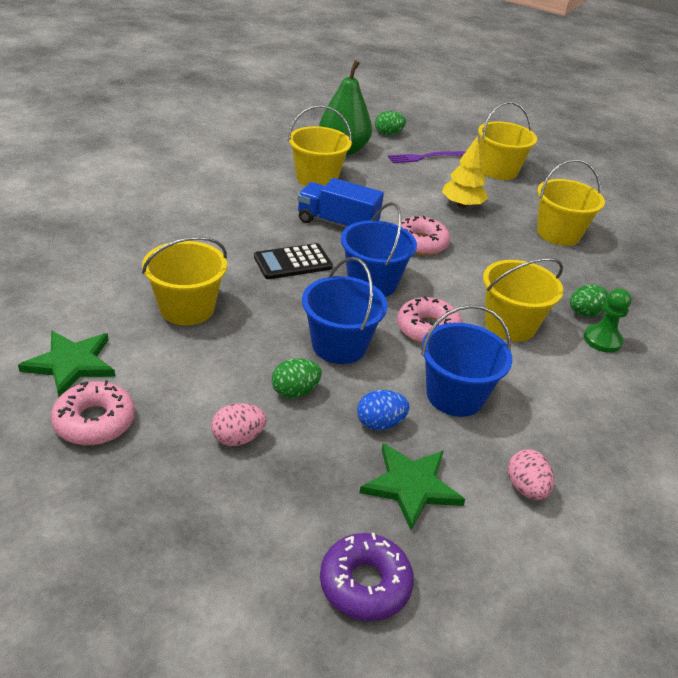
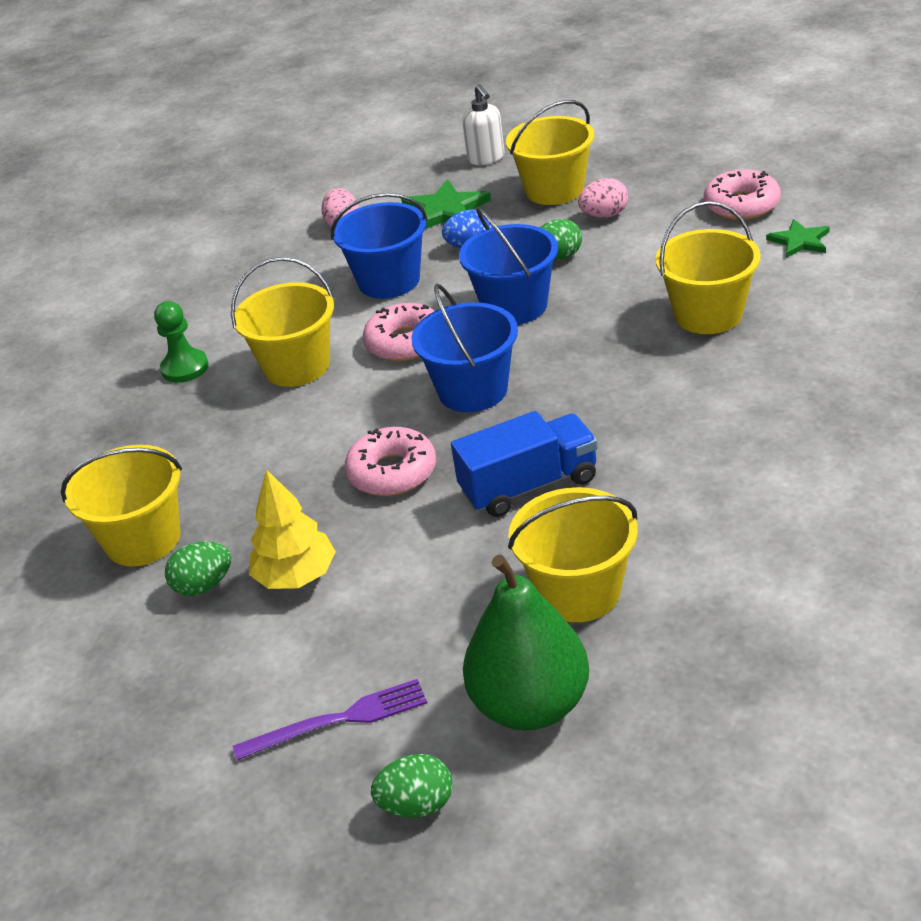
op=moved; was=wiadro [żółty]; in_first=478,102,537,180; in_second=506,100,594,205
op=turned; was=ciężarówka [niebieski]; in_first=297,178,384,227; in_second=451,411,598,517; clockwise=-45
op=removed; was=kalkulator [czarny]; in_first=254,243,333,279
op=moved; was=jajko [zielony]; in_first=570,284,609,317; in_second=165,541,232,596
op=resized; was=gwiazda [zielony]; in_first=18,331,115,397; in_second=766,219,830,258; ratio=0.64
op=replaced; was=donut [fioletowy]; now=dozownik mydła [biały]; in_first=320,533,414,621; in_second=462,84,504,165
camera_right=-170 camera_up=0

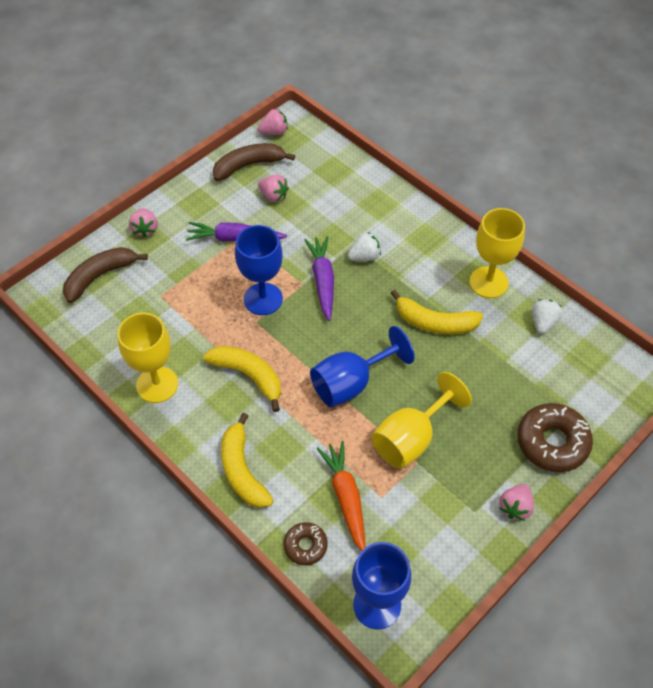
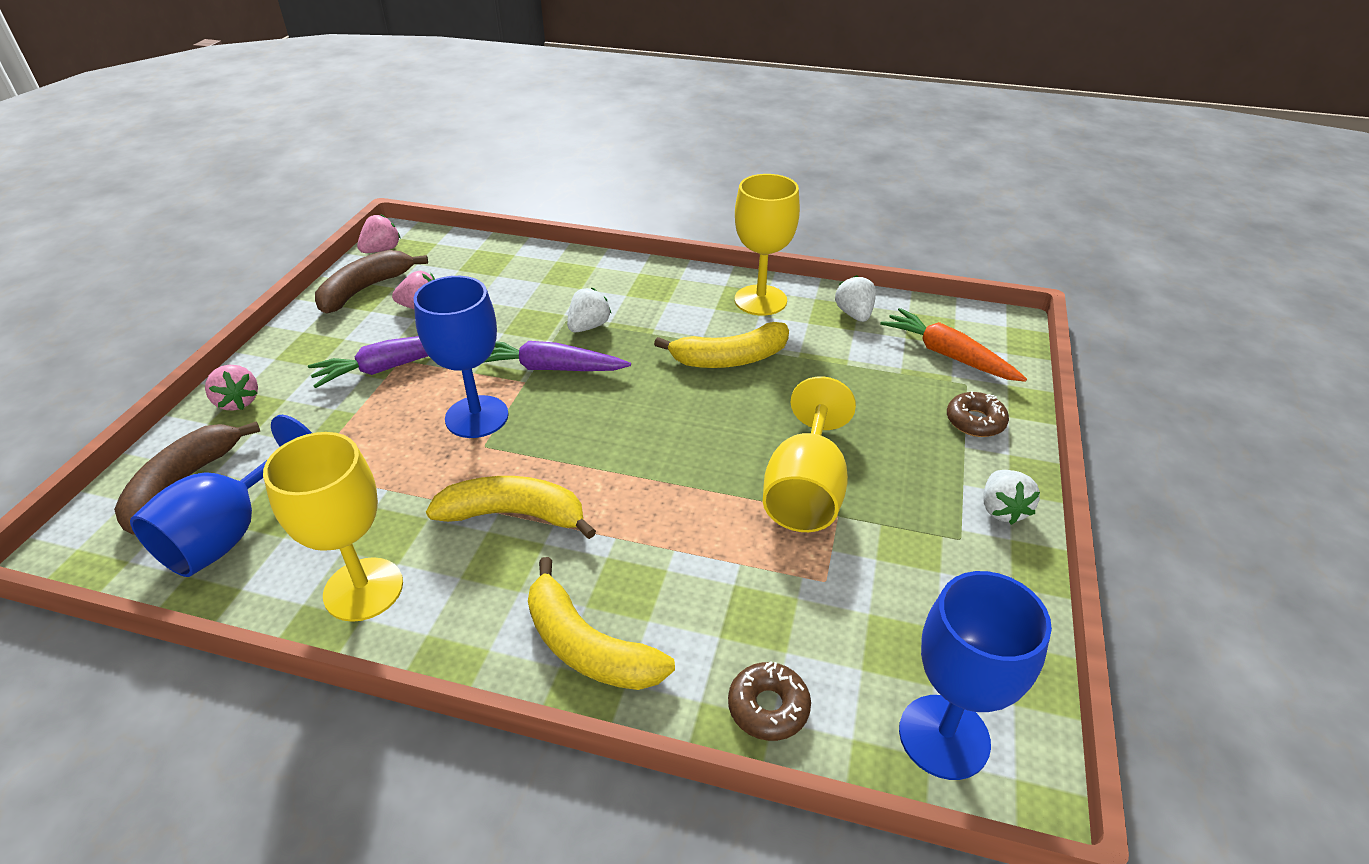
op=turned; was=marchewka [fioletowy]; in_first=304,236,334,321; in_second=483,341,631,371; clockwise=-45
op=moved; was=kielich [niebieski]; in_first=310,326,415,407; in_second=130,415,312,577
op=resized; was=donut [brązowy]; in_first=517,403,593,472; in_second=947,391,1009,437; ratio=0.56
op=moved; was=marchewka [pomarańczowy]; in_first=317,441,365,551; in_second=880,308,1027,382
op=recoloured; was=truskawka [różowy]; now=truskawka [biały]; in_first=499,484,534,521; in_second=983,470,1040,525
camera_right=-30 camera_up=-15

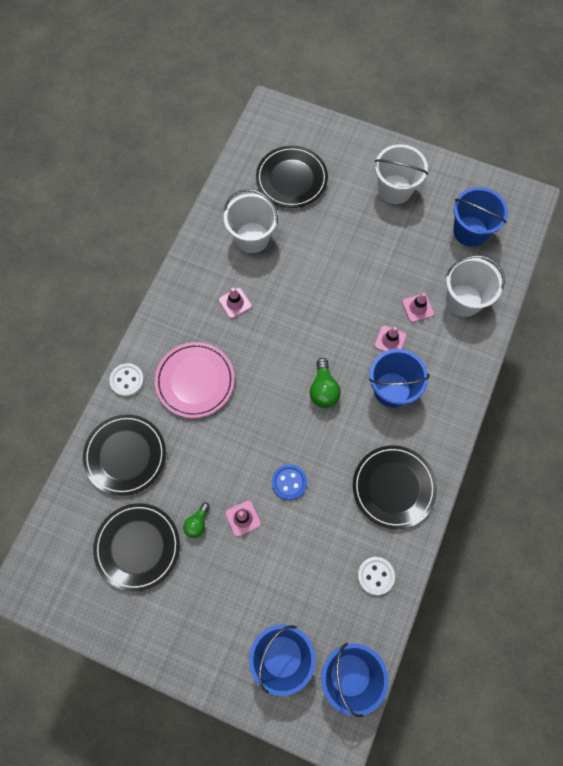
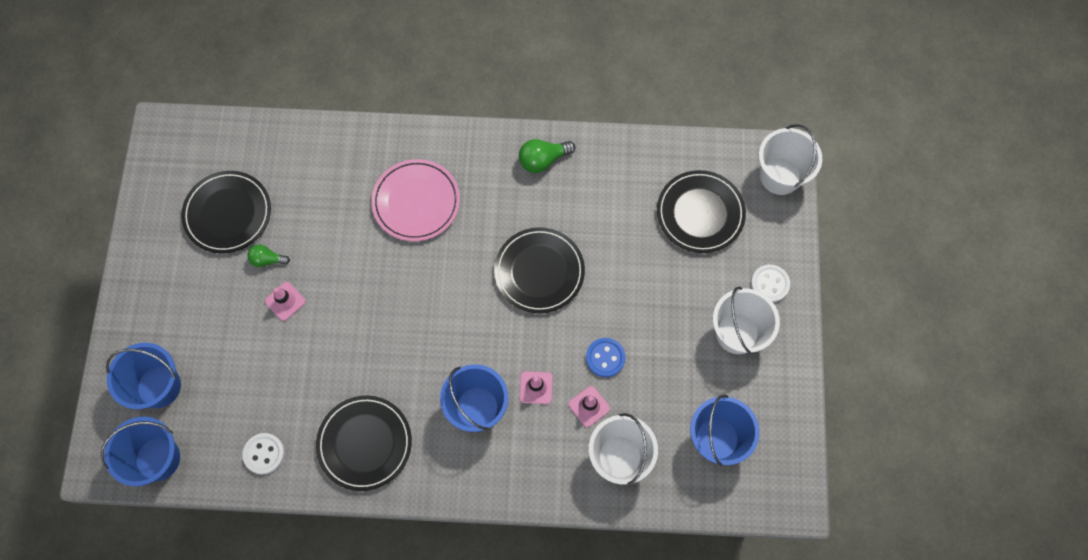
op=moved; was=wiadro [biały]; in_first=224,189,278,253; in_second=759,124,822,195
op=removed; was=pachołek [różowy]; in_first=219,288,252,319
op=moved; was=żarówka [zielony]; in_first=310,358,341,408; in_second=519,139,576,173
op=moved; was=guzik [biały]; in_first=109,363,144,397; in_second=751,265,790,302
op=moved; was=talerz [czarny]; in_first=83,414,166,496; in_second=494,227,585,313
op=moved; was=guzik [niebieski]; in_first=272,464,307,500; in_second=586,338,626,377
camera_right=70 camera_up=0

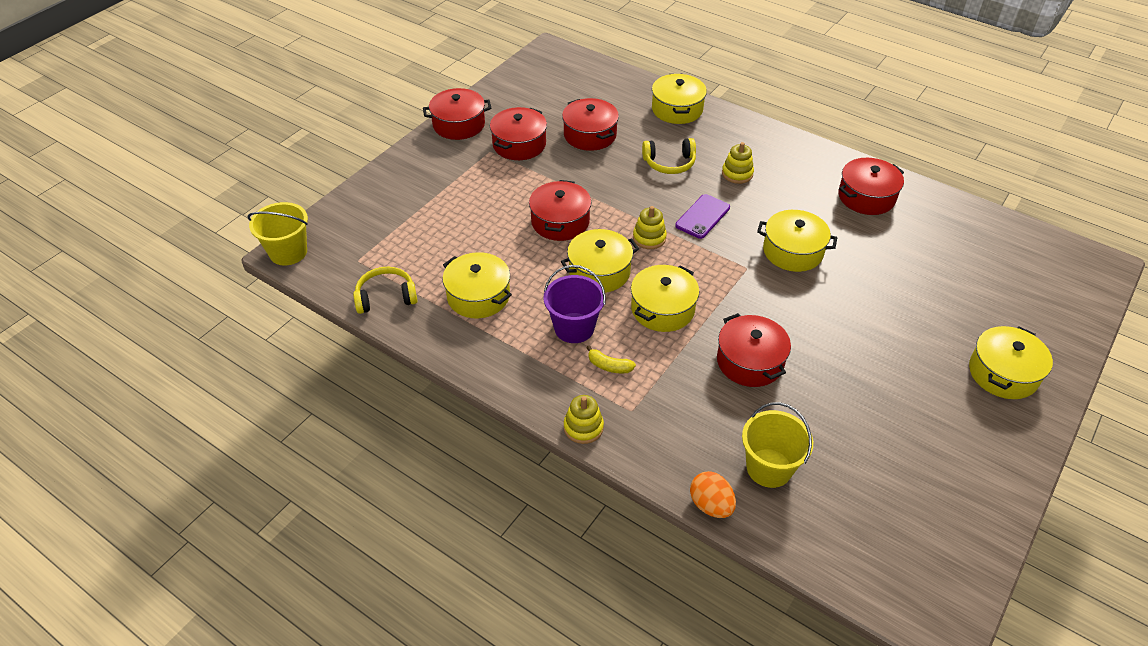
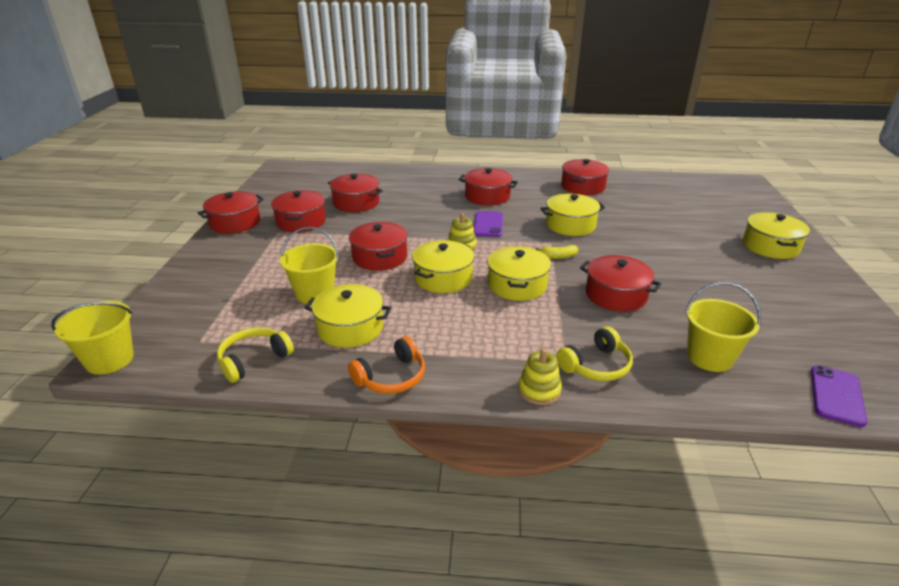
op=removed; was=garnek [żółty]; in_first=652,74,707,124
op=moved; was=słuchawki [żółty]; in_first=642,138,696,174; in_second=556,326,633,381
op=replaced; was=zabawka nakładanka [żółty]; now=garnek [czerwony]; in_first=722,142,754,184; in_second=459,168,518,206
op=removed; was=wiadro [fioletowy]; in_first=544,265,606,343
op=moved; was=banan [żółty]; in_first=586,346,636,374; in_second=535,245,578,259
op=removed; was=jajko [pomarańczowy]; in_first=690,471,736,518
op=added; now=wiadro [żółty]; in_second=280,227,339,304
op=added; now=słuchawki [pomarańczowy]; in_second=348,336,425,394
op=added; now=telefon [fioletowy]; in_second=811,365,867,427
camera_right=-30 camera_up=-15

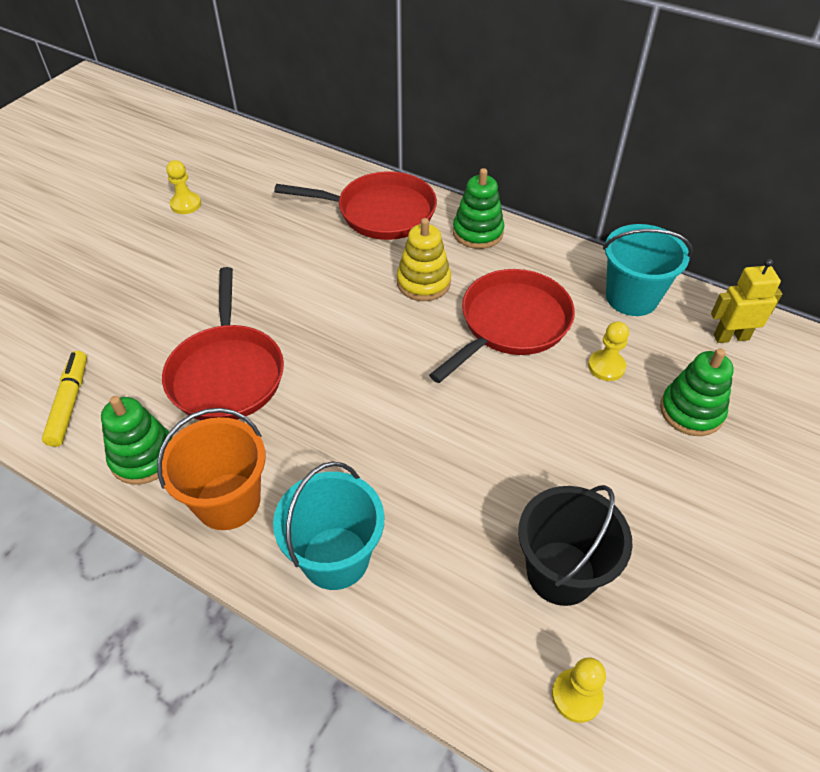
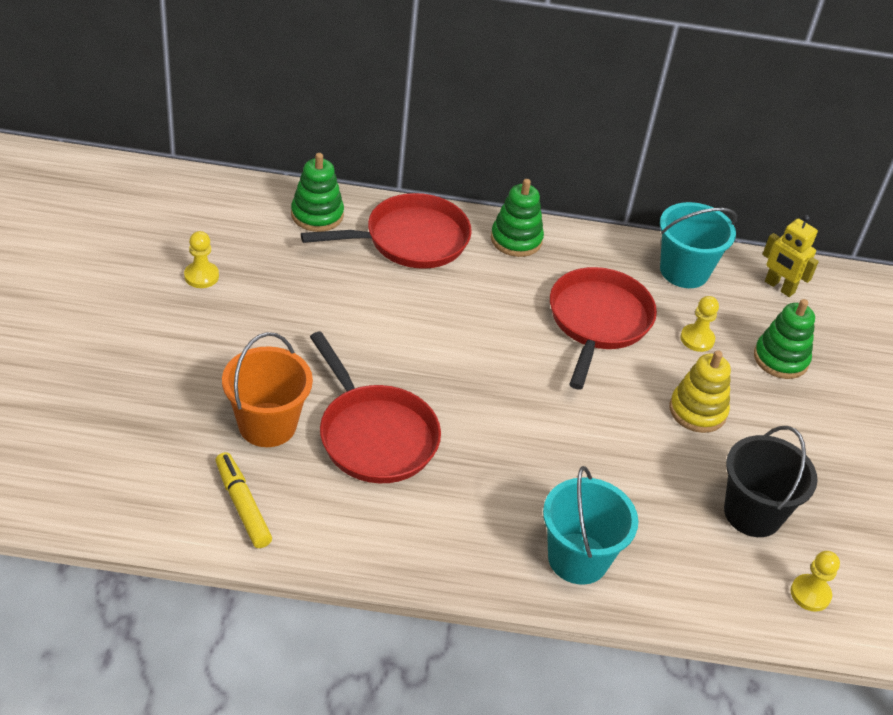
op=moved; was=zabawka nakładanka [żółty]; in_first=397,218,451,301; in_second=670,350,731,433
op=turned; was=robot [żółty]; in_first=711,259,782,343; in_second=763,215,819,297; clockwise=-105
op=moved; was=zabawka nakładanka [zielony]; in_first=101,396,173,485; in_second=291,153,344,232
op=moved; was=wiadro [pomarańczowy]; in_first=157,408,266,530; in_second=222,332,313,447
camera_right=-30 camera_up=-5

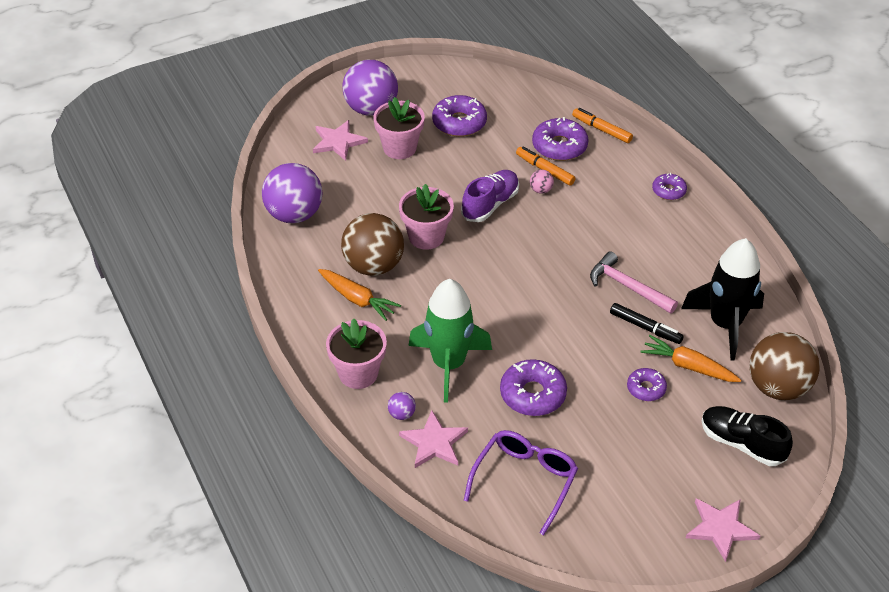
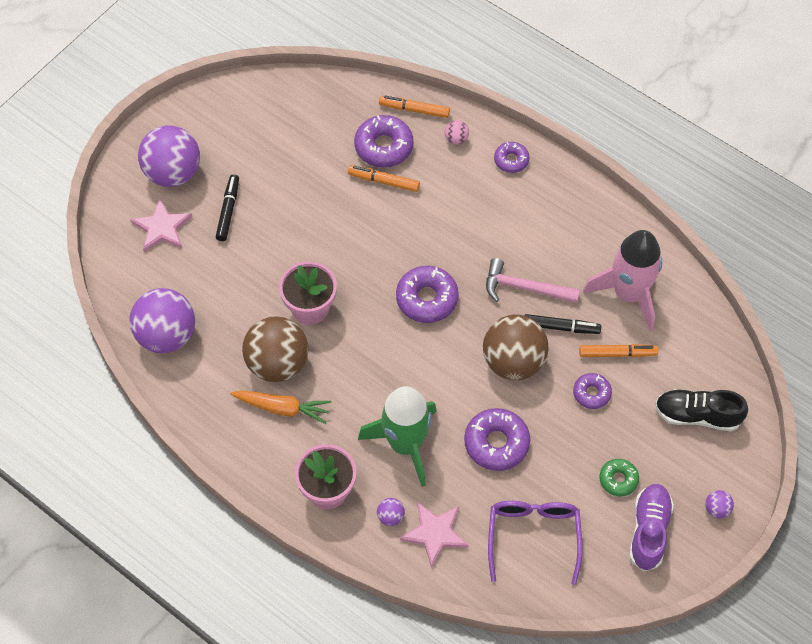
op=moved; was=donut [fioletowy]; in_first=432,95,487,137; in_second=396,266,459,323
op=replaced; was=doniczka [różowy]; now=flamaster [czarny]; in_first=373,97,425,159; in_second=216,175,239,241
op=moved; was=but [fioletowy]; in_first=461,170,519,222; in_second=629,484,674,571
op=moved; was=piłka [różowy]; in_first=530,170,554,194; in_second=445,120,469,145
op=recoloured; was=rakieta [czarny]; now=rakieta [różowy]; in_first=681,238,764,360; in_second=583,230,662,331
op=moved; was=piłka [brązowy]; in_first=749,332,820,400; in_second=483,315,549,380
op=replaced; was=marchewka [pomarańczowy]; now=flamaster [pomarańczowy]; in_first=640,335,741,382; in_second=579,344,658,357
op=replaced; was=gwiazda [różowy]; now=piłka [fioletowy]; in_first=686,498,760,562; in_second=705,490,734,518
op=added; now=donut [zielony]; in_second=599,459,639,496
camera_right=-25 camera_up=15

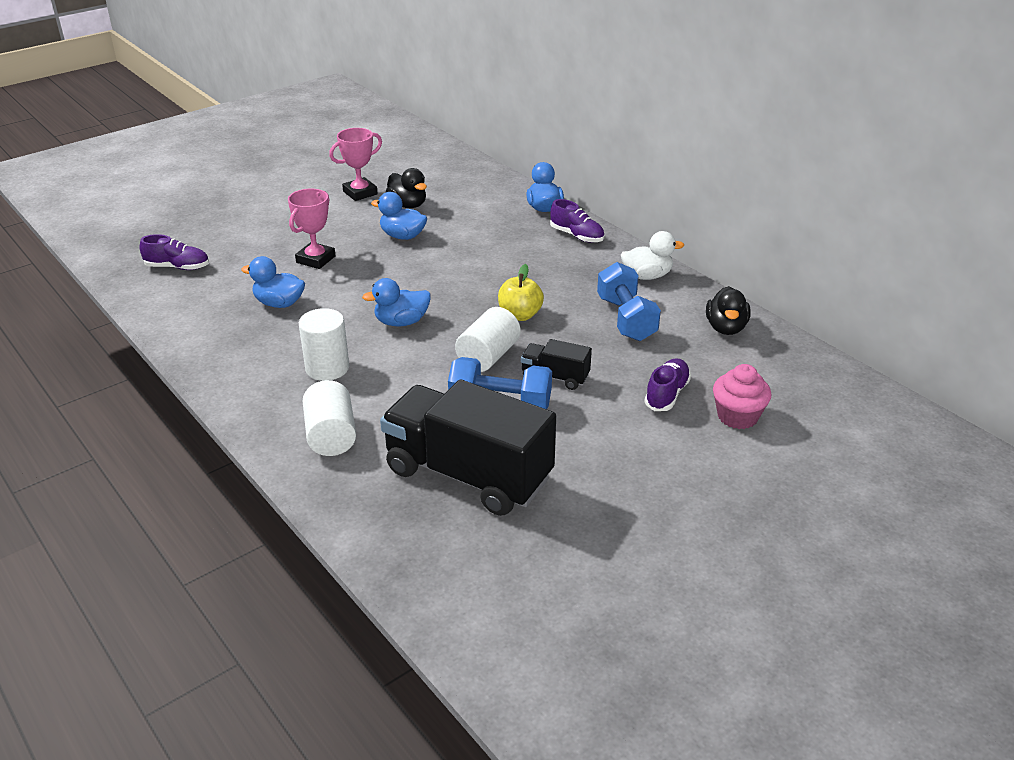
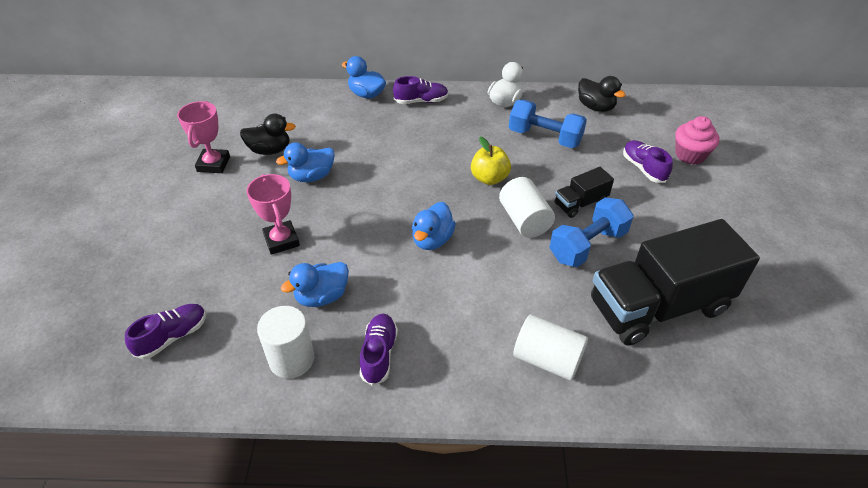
op=moved; was=walec [biały]; in_first=299,308,349,381; in_second=257,306,314,379
op=added; now=but [fioletowy]; in_second=360,314,398,386
camera_right=-50 camera_up=10

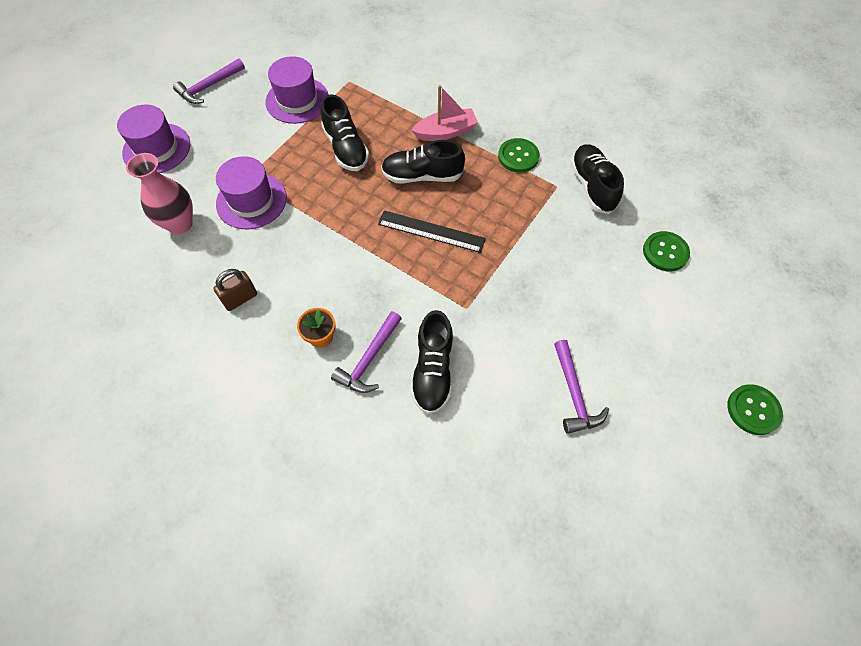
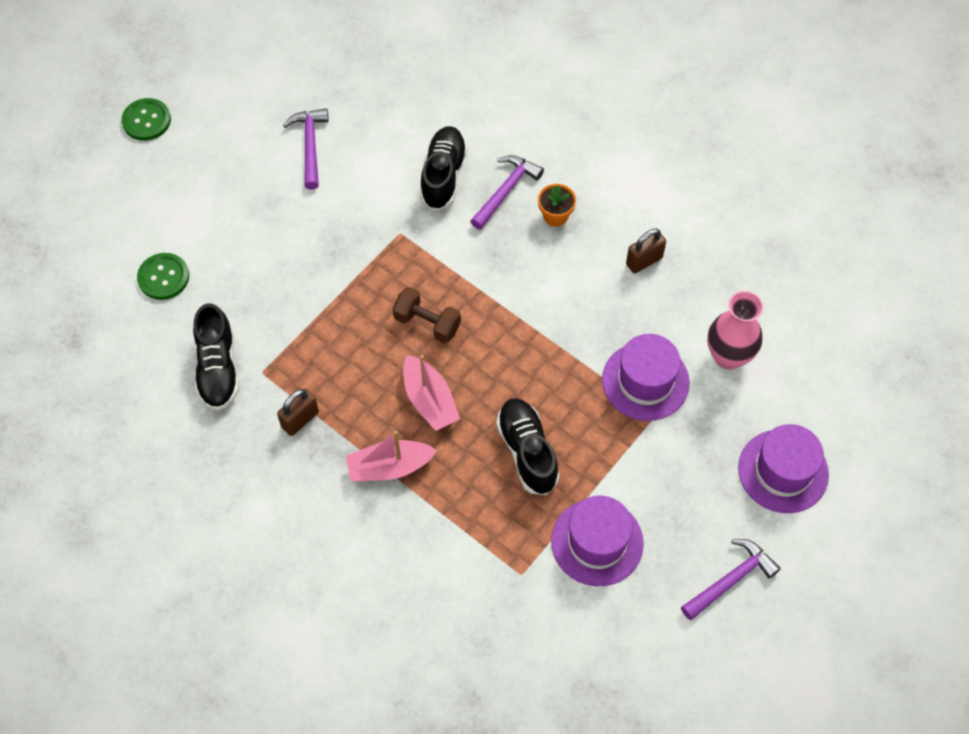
op=replaced; was=guzik [zielony]; now=kłódka [brązowy]; in_first=498,138,540,173; in_second=277,389,319,436
op=replaced; was=but [czarny]; now=łódka [różowy]; in_first=381,140,465,184; in_second=403,355,460,431
op=replaced; was=linijka [czarny]; now=hantel [brązowy]; in_first=378,210,486,253; in_second=393,287,461,343
camera_right=-175 camera_up=0

